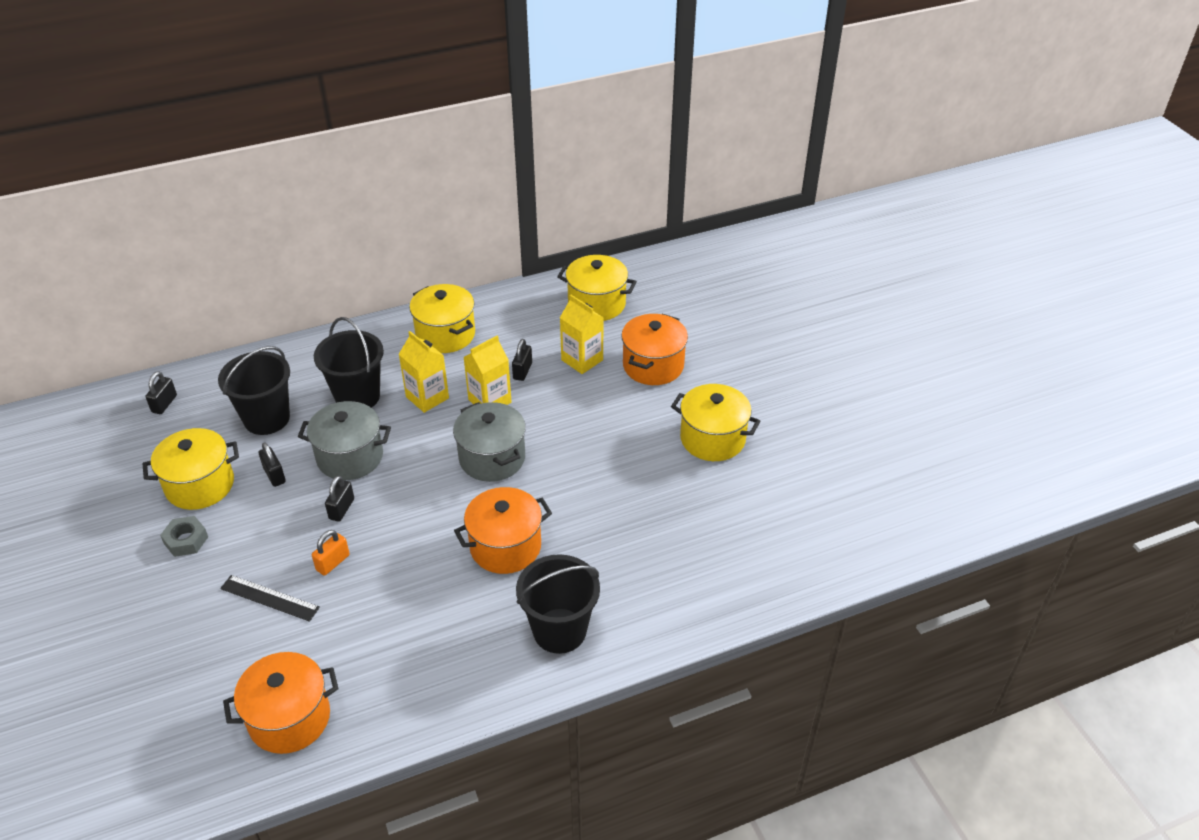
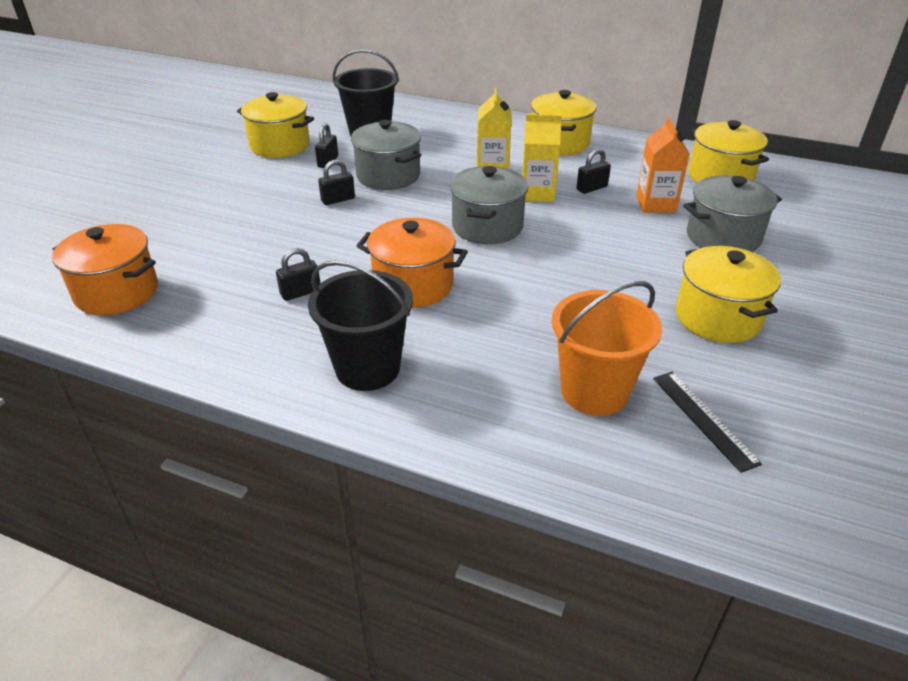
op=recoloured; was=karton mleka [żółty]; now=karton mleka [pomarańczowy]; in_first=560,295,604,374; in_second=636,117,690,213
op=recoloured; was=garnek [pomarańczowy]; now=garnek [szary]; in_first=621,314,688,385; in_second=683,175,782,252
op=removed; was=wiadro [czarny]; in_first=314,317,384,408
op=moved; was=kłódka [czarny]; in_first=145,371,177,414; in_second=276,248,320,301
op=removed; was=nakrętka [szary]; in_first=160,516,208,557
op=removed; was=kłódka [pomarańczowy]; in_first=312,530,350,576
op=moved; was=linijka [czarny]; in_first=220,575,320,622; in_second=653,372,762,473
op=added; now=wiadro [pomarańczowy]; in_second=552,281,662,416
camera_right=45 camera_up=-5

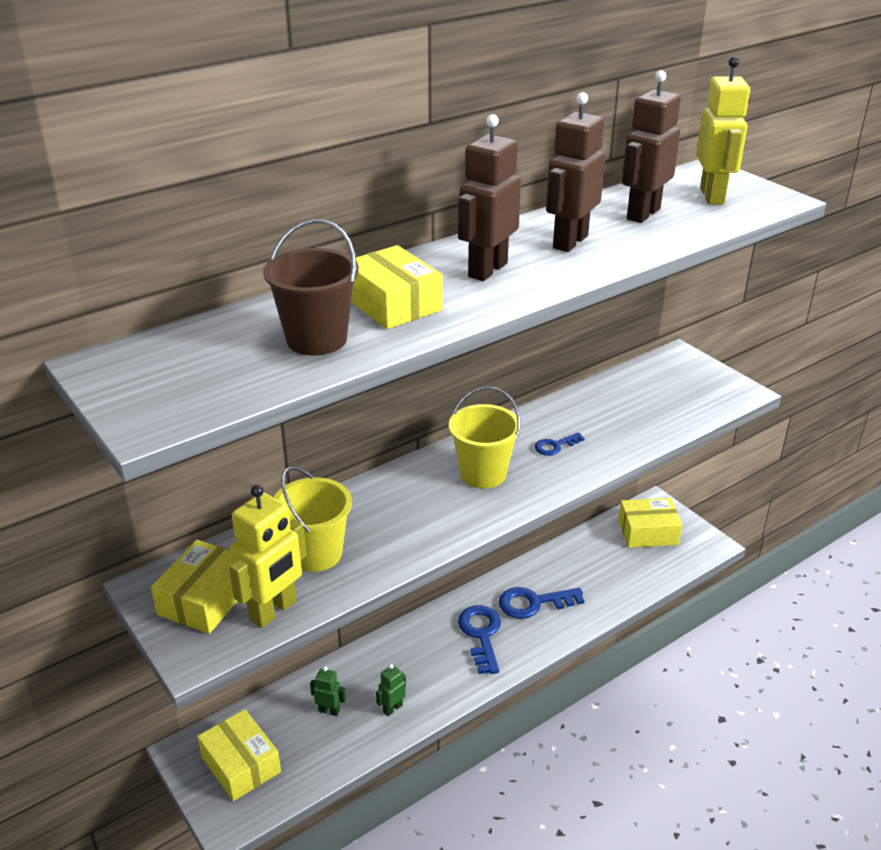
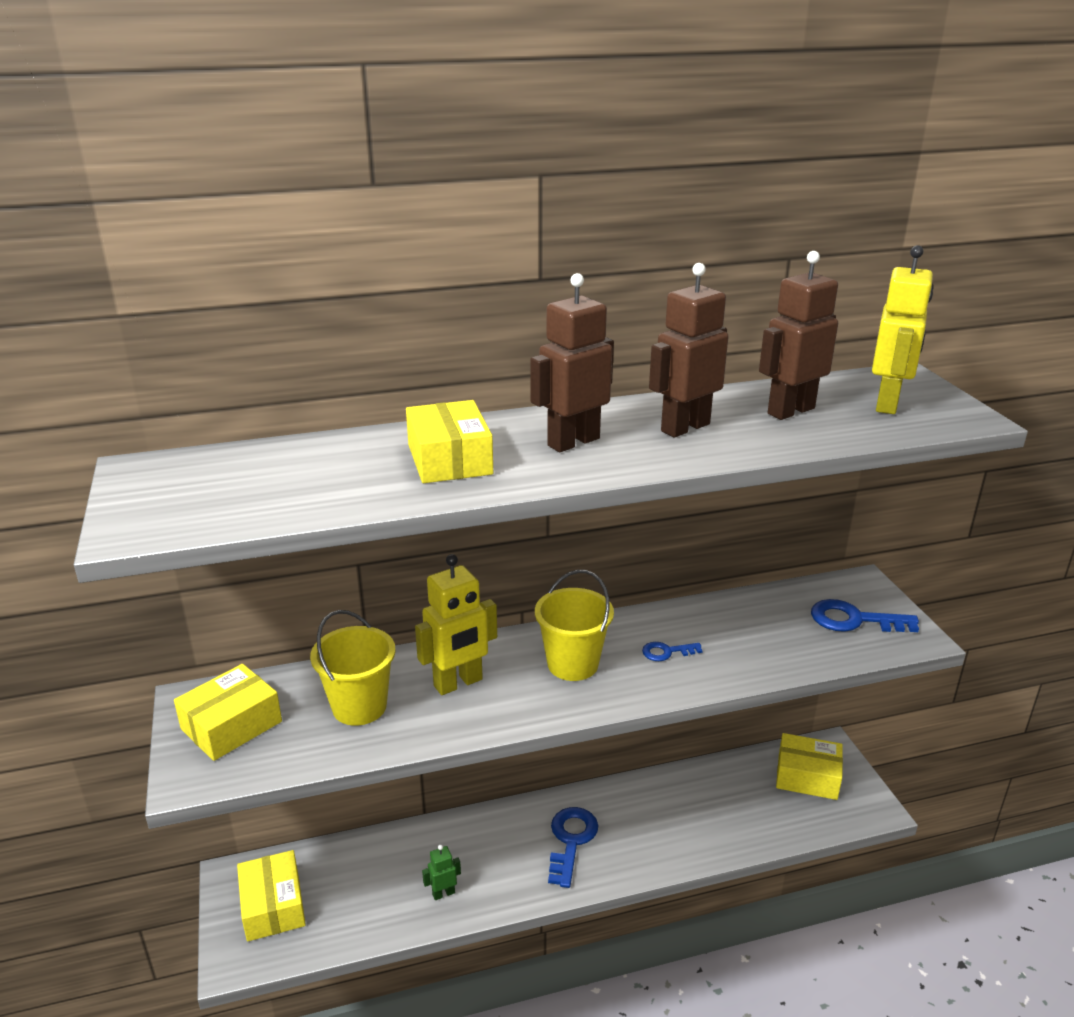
op=removed; was=wiadro [brązowy]; in_first=263,219,359,356
op=moved; was=robot [żółty]; in_first=229,485,307,628; in_second=415,554,497,695
op=moved; was=klucz [niebieski]; in_first=499,587,584,619; in_second=811,599,919,632
op=removed; was=robot [zielony]; in_first=310,666,346,716
camera_right=20 camera_up=-5

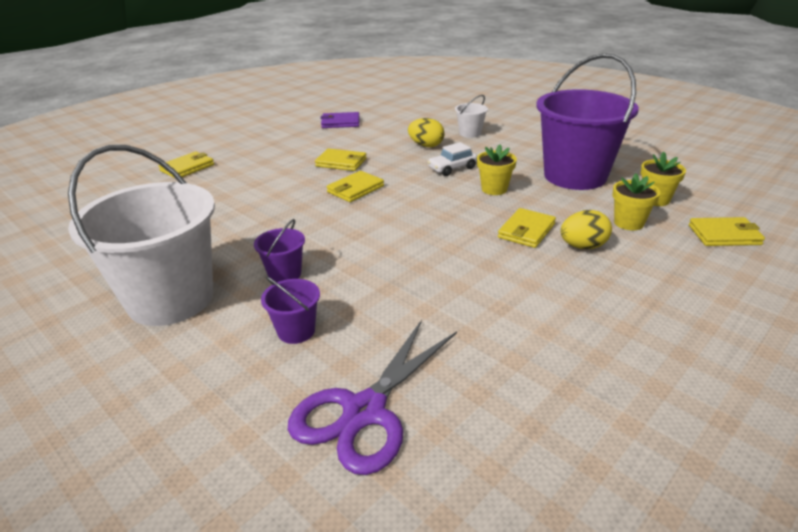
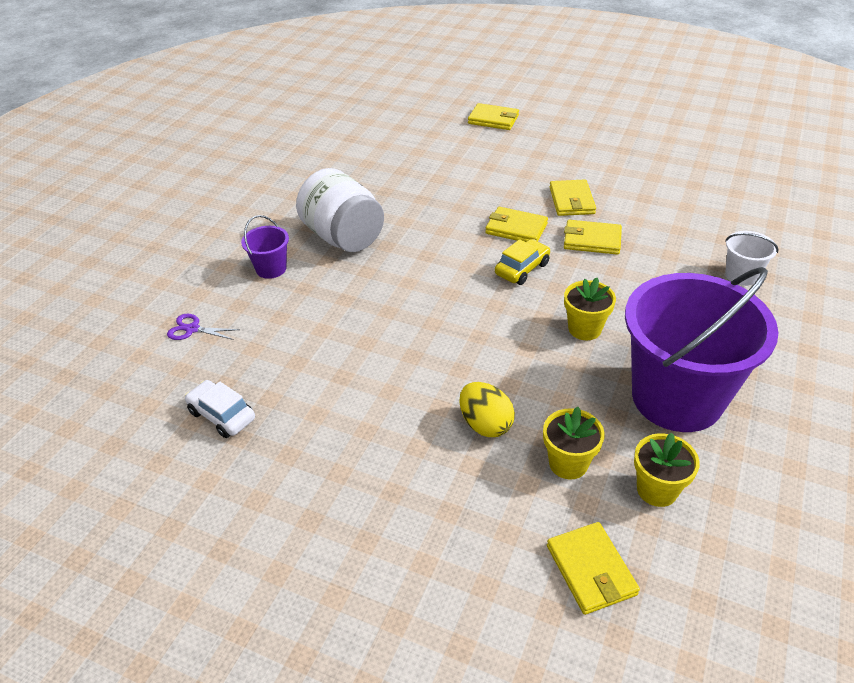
op=removed; was=portfel [fioletowy]; in_first=320,112,360,128
op=removed; was=jajko [żółty]; in_first=408,118,445,147
op=moved; was=samochód [biały]; in_first=427,142,477,176; in_second=185,380,255,438
op=removed; was=wiadro [biały]; in_first=68,145,215,326
op=moved; was=portfel [żółty]; in_first=498,208,556,248; in_second=564,220,622,255
op=replaced; was=wiadro [fioletowy]; now=słoik [biały]; in_first=254,219,305,282; in_second=296,168,384,252
op=resized; was=nożyczki [fioletowy]; in_first=288,320,457,475; in_second=167,314,240,340; ratio=0.43
op=added; now=samochód [żółty]; in_second=495,239,550,285
camera_right=70 camera_up=10

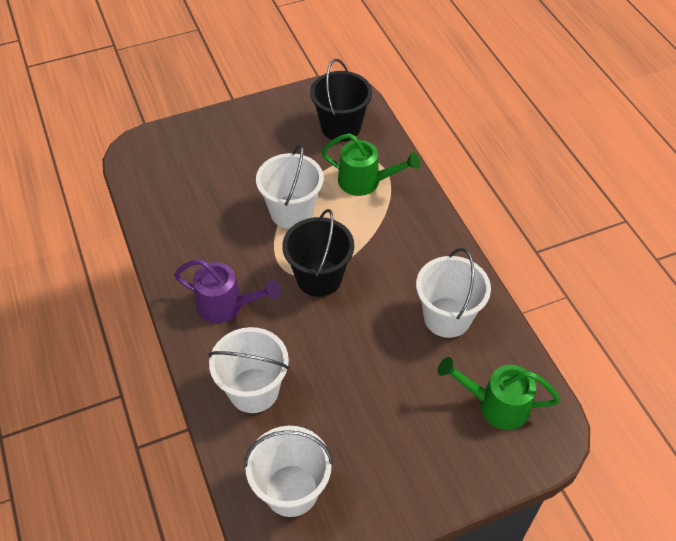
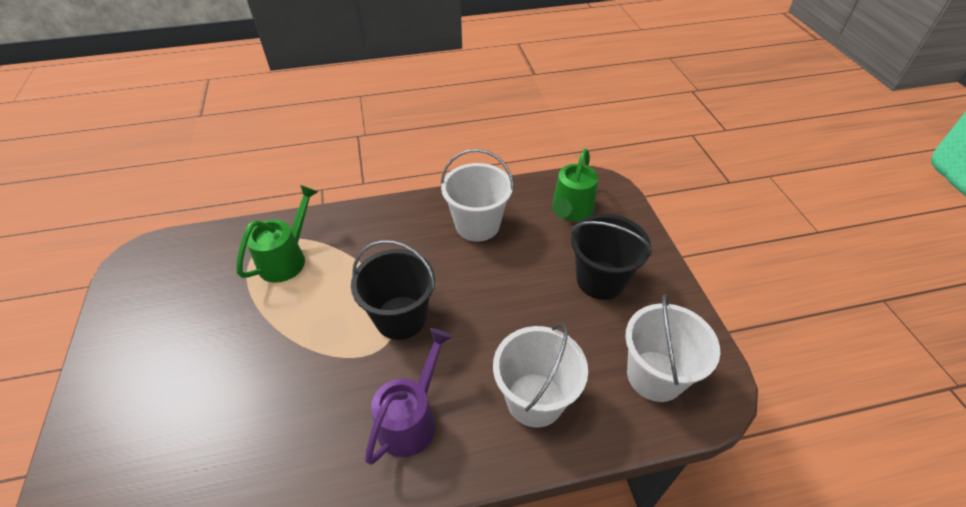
op=moved; was=wiadro [czarny]; in_first=310,59,372,141; in_second=571,214,652,300
op=removed; was=wiadro [biały]; in_first=256,144,323,229
camera_right=-80 camera_up=-5

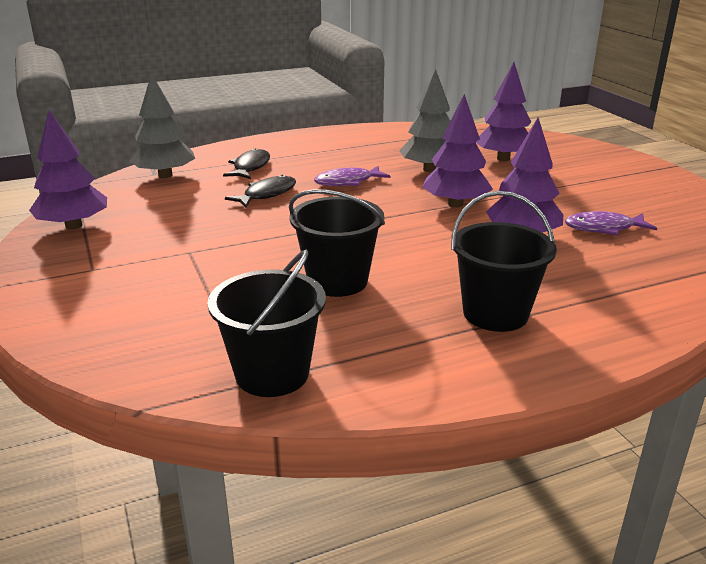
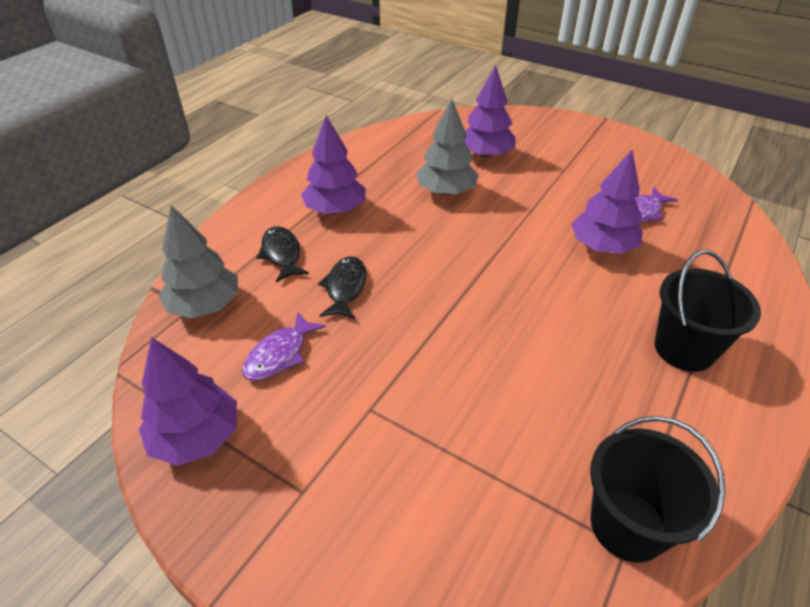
op=moved; was=drzewko [fioletowy]; in_first=422,94,493,208; in_second=301,115,366,214
op=moved; was=ryba [fioletowy]; in_first=314,166,390,186; in_second=242,311,326,381
op=removed; was=wiadro [czarny]; in_first=289,189,385,297
camera_right=-35 camera_up=15

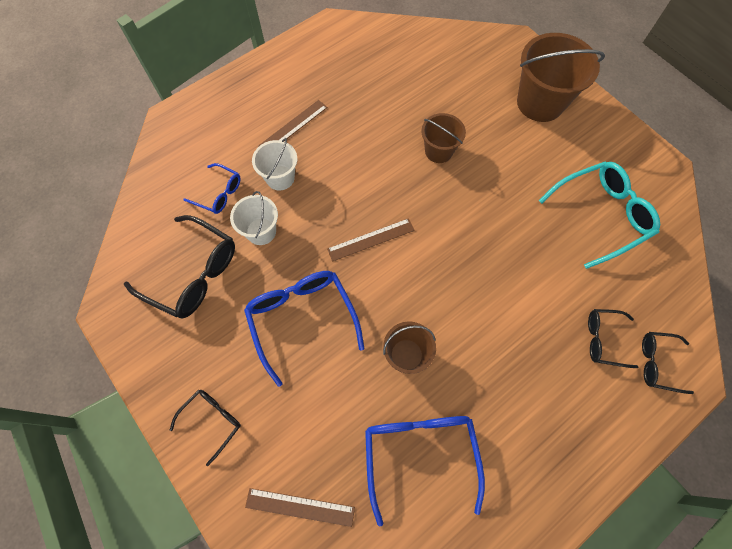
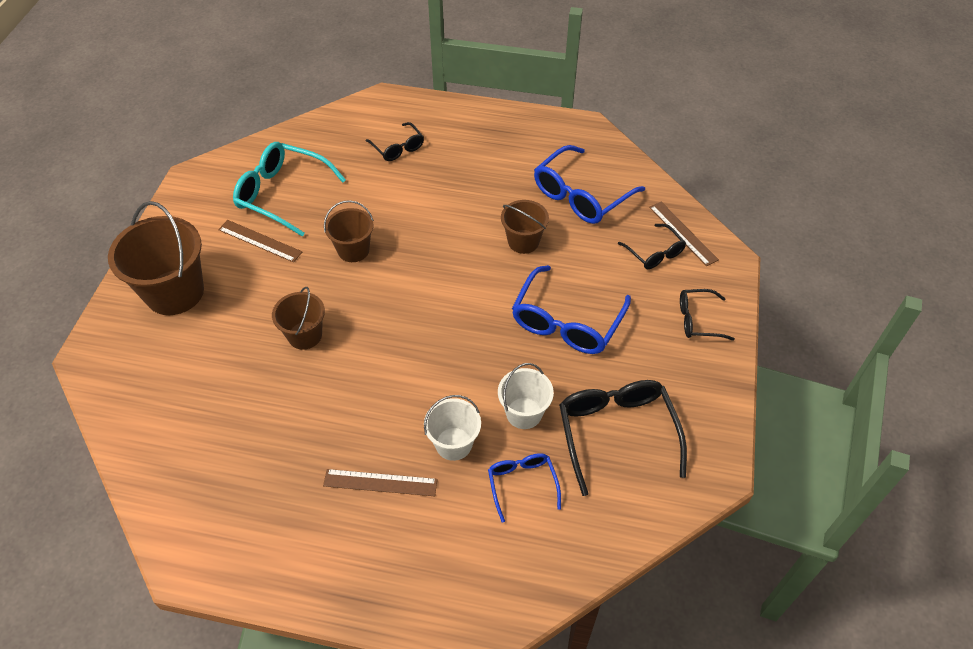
op=moved; was=linijka [brązowy]; in_first=327,218,415,262; in_second=218,220,302,262
op=moved; was=okulary [czarny]; in_first=642,332,694,394; in_second=618,224,686,269
op=added; now=wiadro [brązowy]; in_second=324,200,374,262
camera_right=-130 camera_up=-15

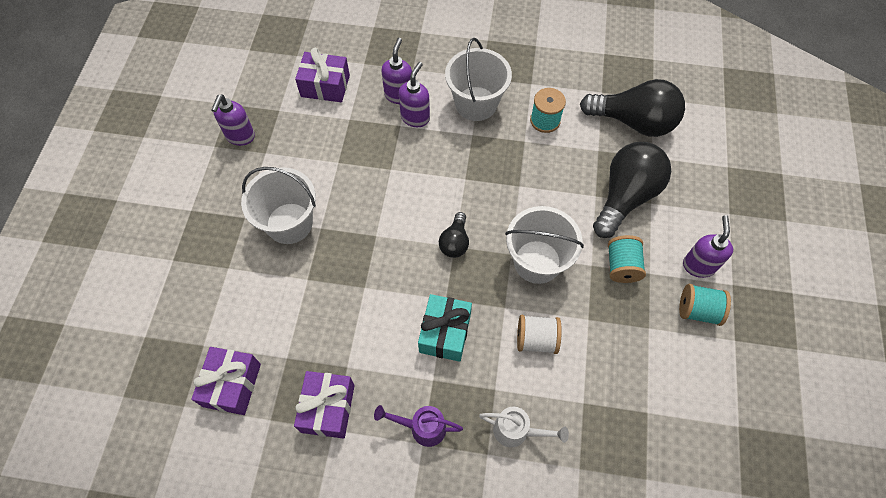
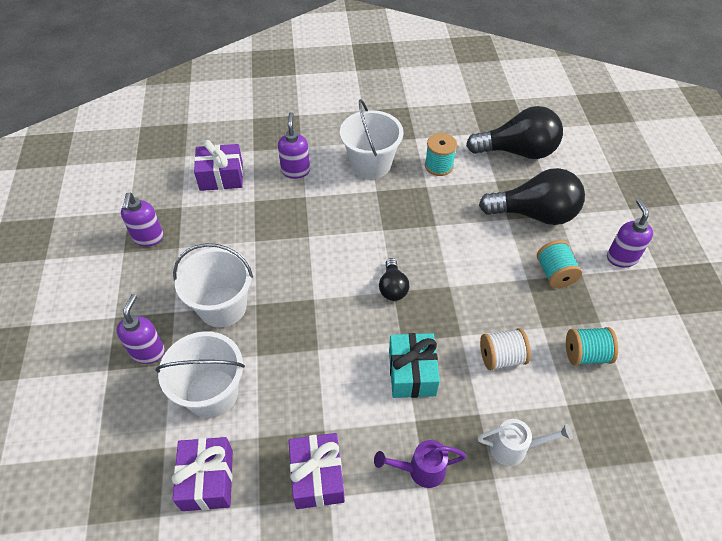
op=moved; was=dozownik mydła [fioletowy]; in_first=399,62,430,127; in_second=116,294,165,364
op=turned; was=żarówka [czarny]; in_first=593,142,671,238; in_second=479,168,585,225; clockwise=75
op=moved; was=wiadro [biały]; in_first=505,206,584,284; in_second=155,331,245,418
op=moved; was=szpulka [turkusowy]; in_first=679,284,731,326; in_second=566,327,618,366
camera_right=-15 camera_up=-10

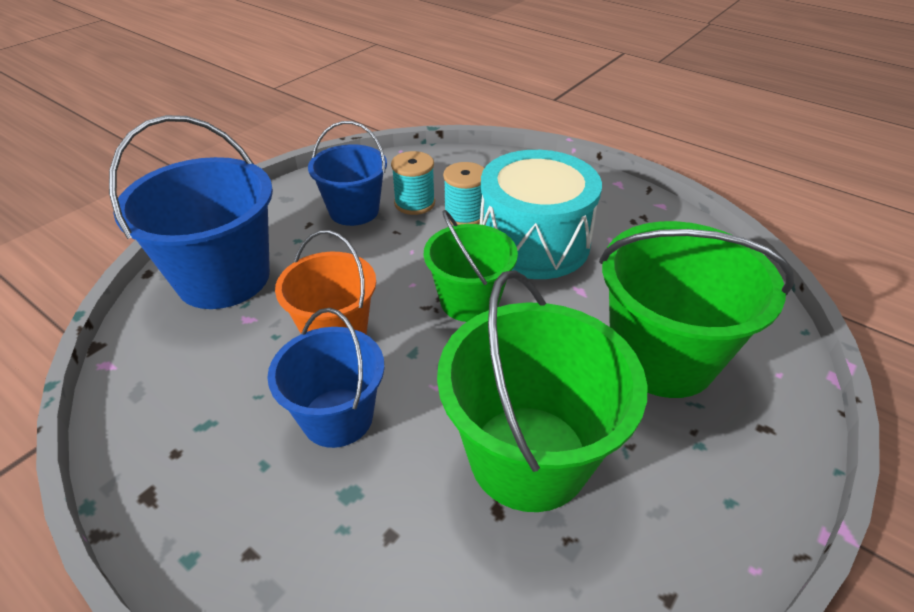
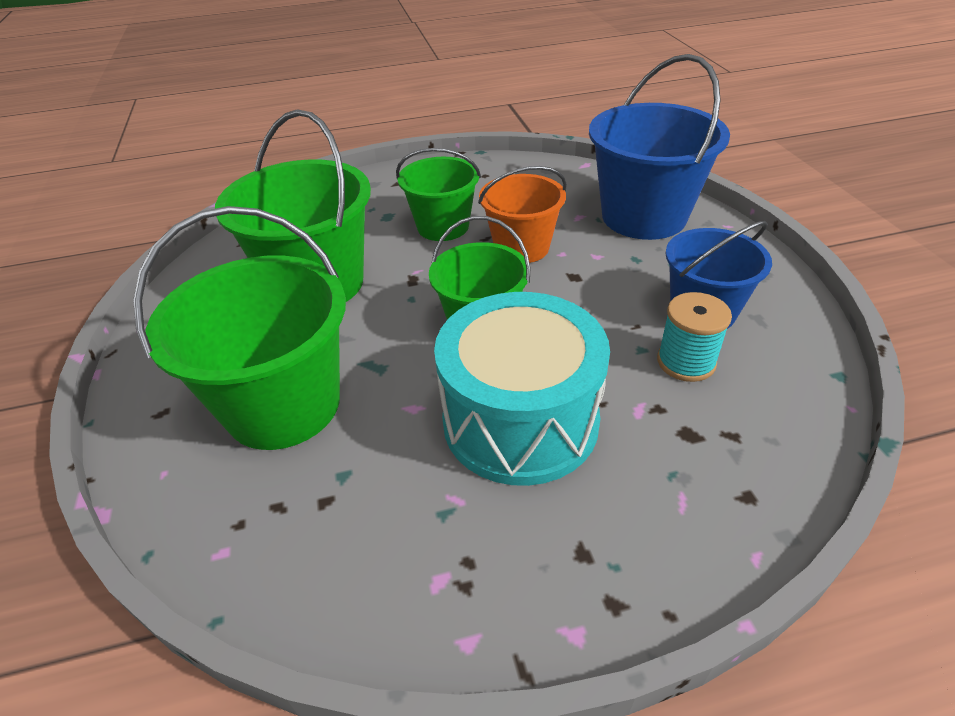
op=removed; was=szpulka [turkusowy]; in_first=443,162,484,225
op=recoloured; was=wiadro [niebieski]; now=wiadro [zielony]; in_first=267,308,384,448; in_second=396,148,481,241
camera_right=130 camera_up=0

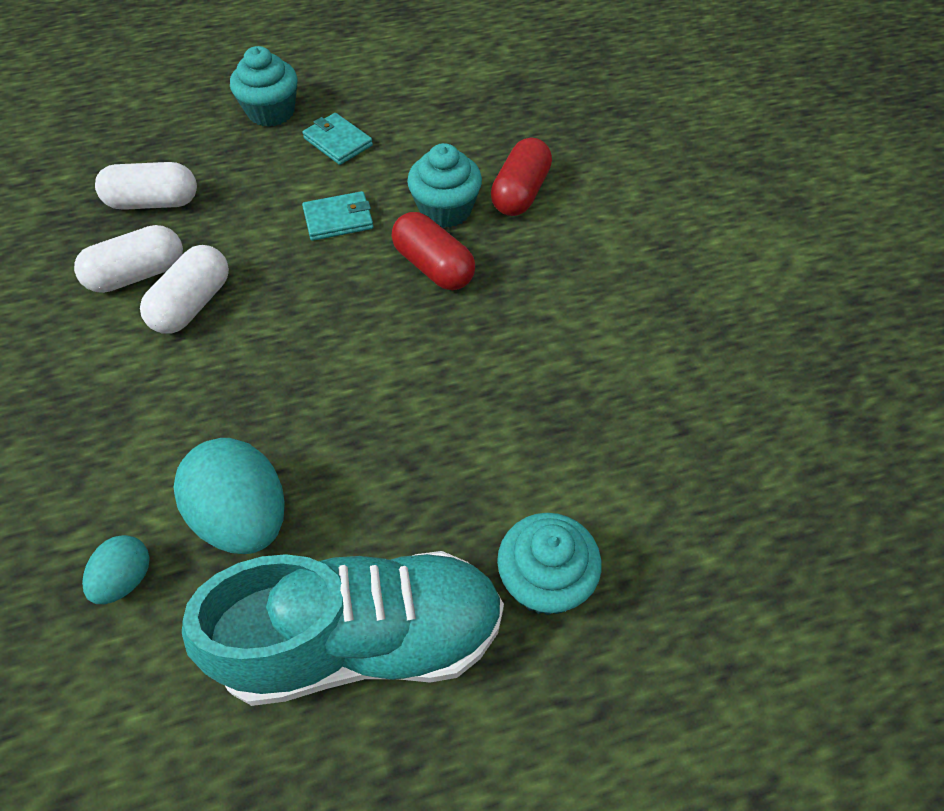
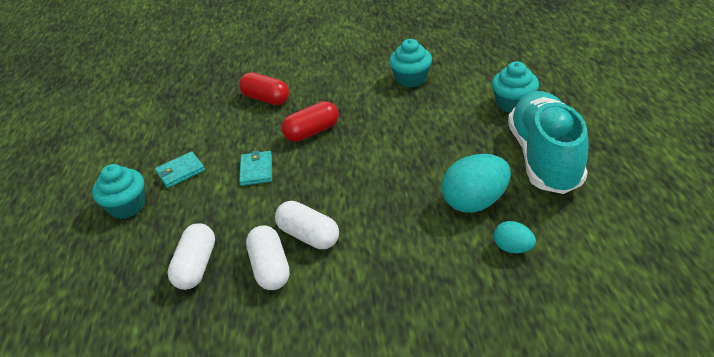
op=moved; was=muffinka [turkusowy]; in_first=407,143,482,228; in_second=389,39,432,87
camera_right=-75 camera_up=-15

